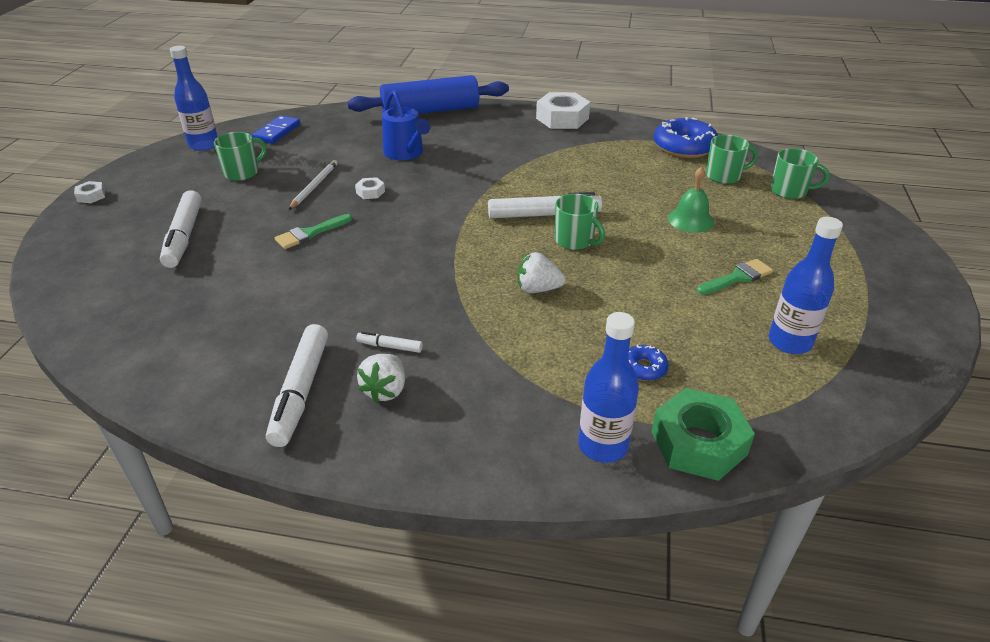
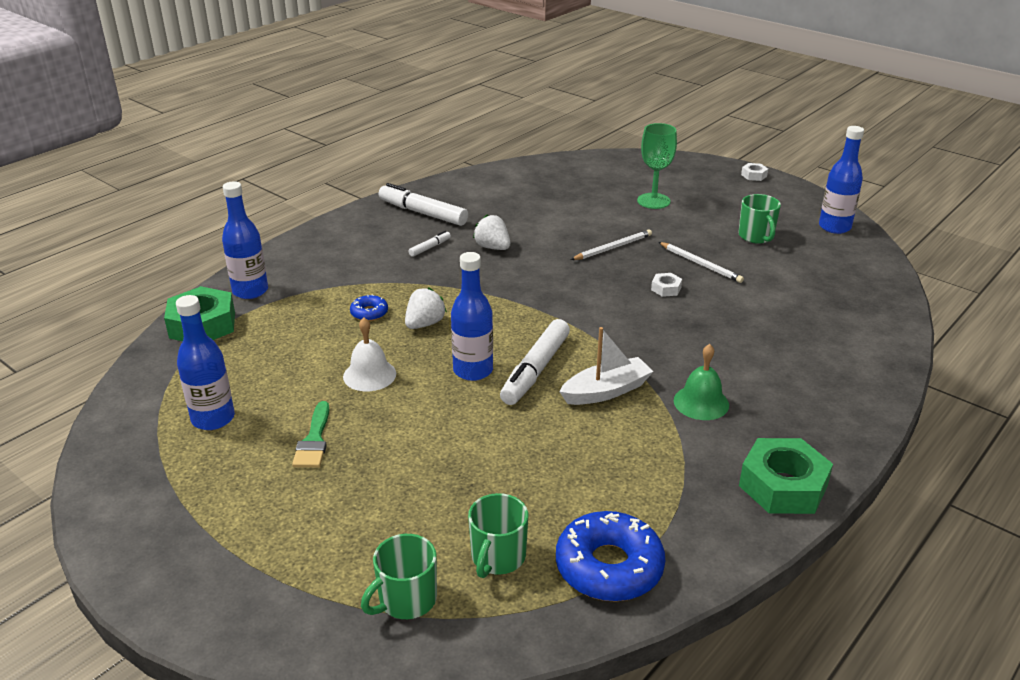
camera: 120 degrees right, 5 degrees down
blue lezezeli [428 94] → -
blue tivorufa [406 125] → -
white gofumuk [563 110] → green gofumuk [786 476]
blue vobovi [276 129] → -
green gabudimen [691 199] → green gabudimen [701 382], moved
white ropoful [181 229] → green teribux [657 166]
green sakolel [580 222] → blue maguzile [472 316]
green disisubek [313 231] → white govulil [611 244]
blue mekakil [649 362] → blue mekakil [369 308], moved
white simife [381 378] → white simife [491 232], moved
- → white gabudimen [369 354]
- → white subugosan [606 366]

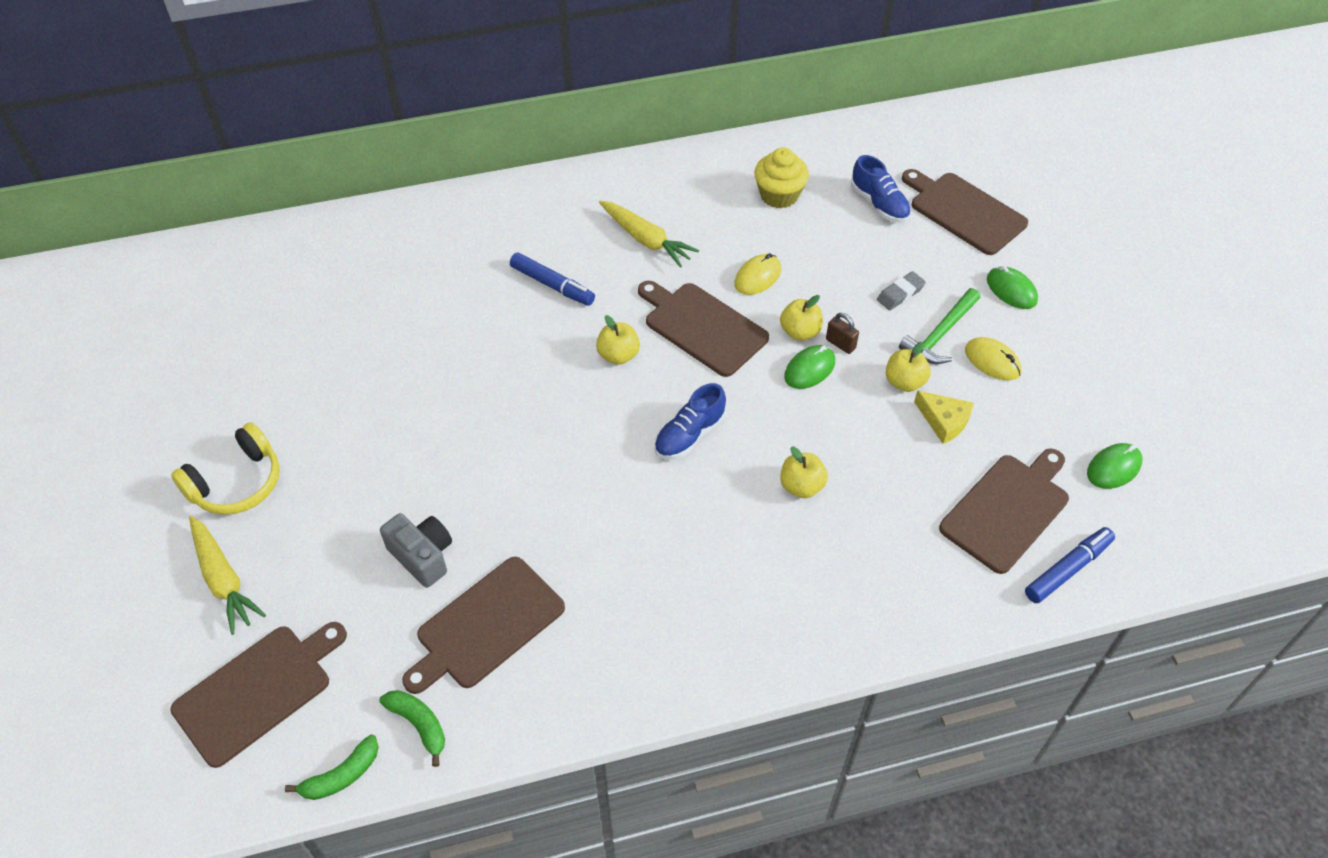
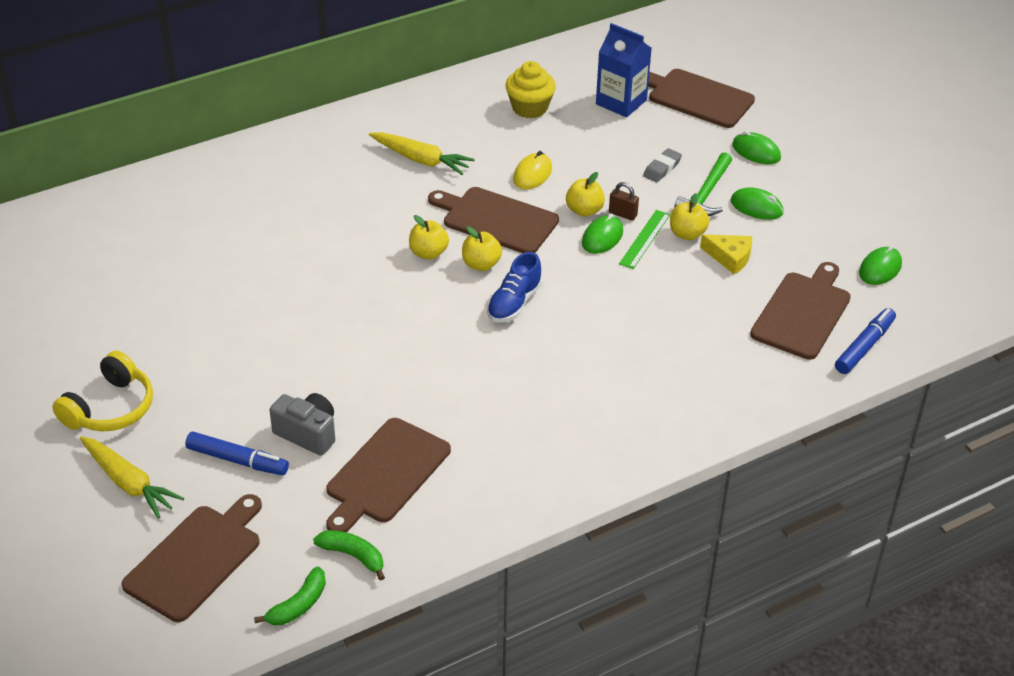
camera: 15 degrees left, 10 degrees down
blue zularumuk [881 189] → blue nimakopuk [624 70]
blue ropoful [552 279] → blue ropoful [237 454], moved
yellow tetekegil [993 358] → green tetekegil [757 203]
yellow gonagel [804 472] → yellow gonagel [482 248], moved
- → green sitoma [644 239]

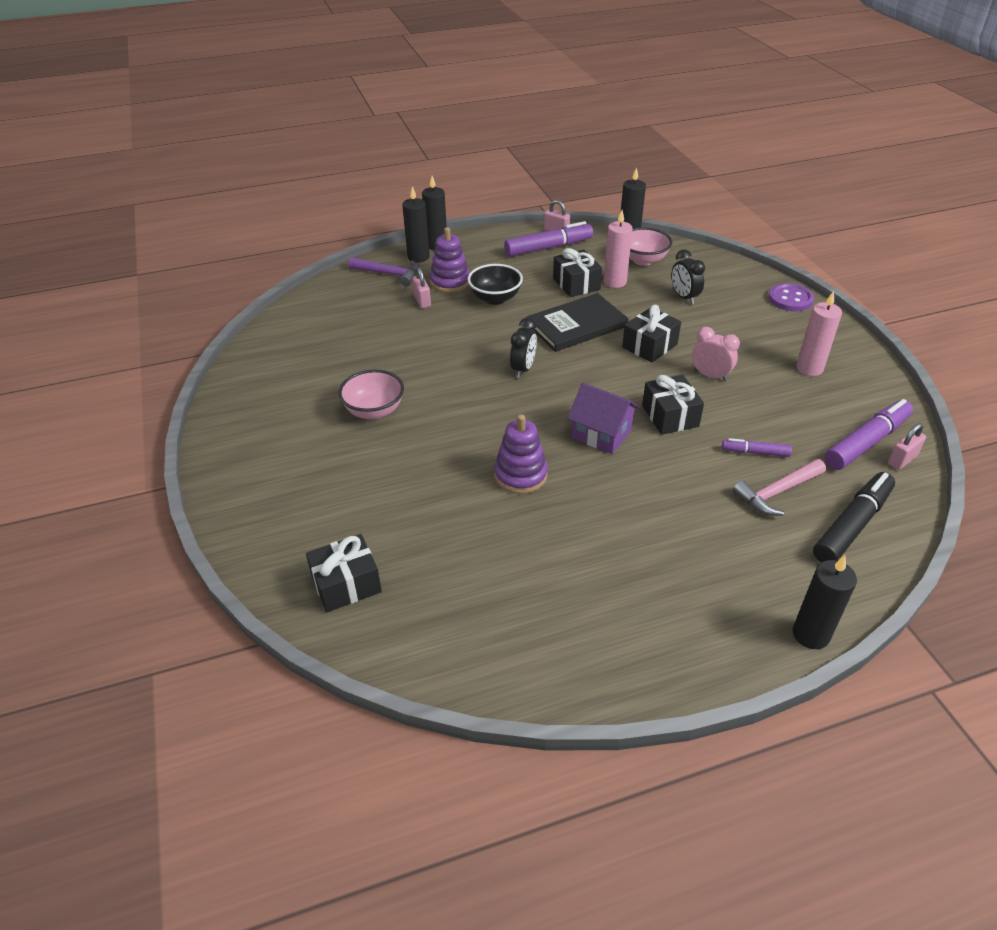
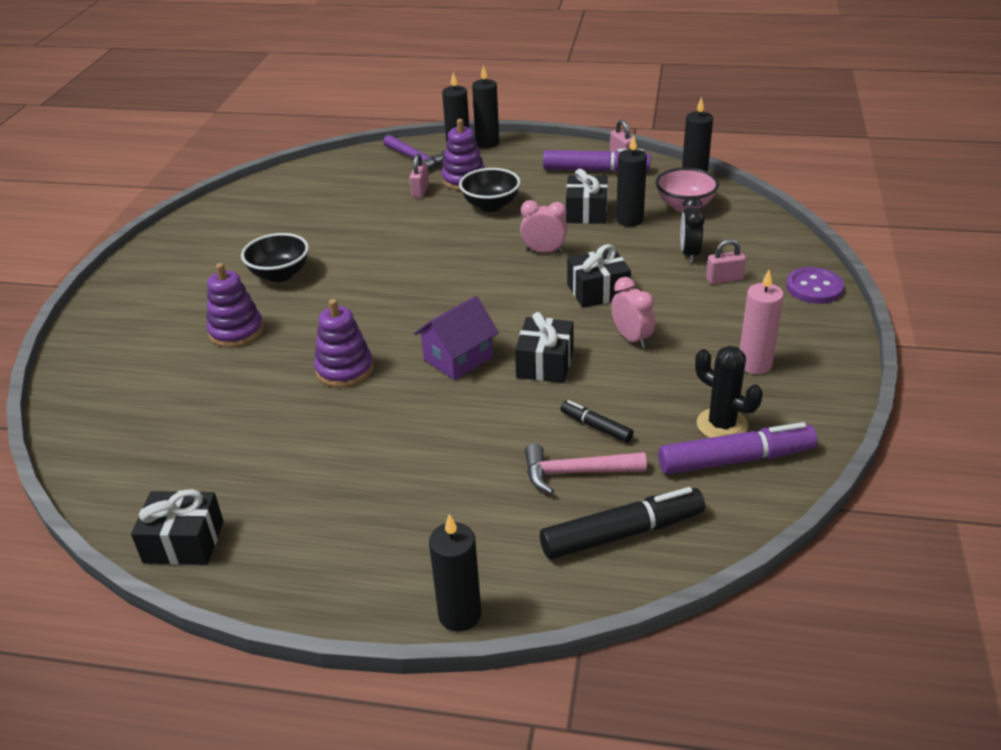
camera: 30 degrees right, 5 degrees down
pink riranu [618 249] → black riranu [631 181]
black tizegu [577 322] → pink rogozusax [544 226]
black rogozusax [523 347] → -
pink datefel [371 394] → black datefel [275 257]
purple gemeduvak [603 418] → purple gemeduvak [456 338], 75 degrees clockwise
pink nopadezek [907 446] → pink nopadezek [726 261], moved
purple ropoful [757 447] → black ropoful [597 421]
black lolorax [344 573] → black lolorax [177 527], moved
- → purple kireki [235 305]
- → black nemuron [729 392]

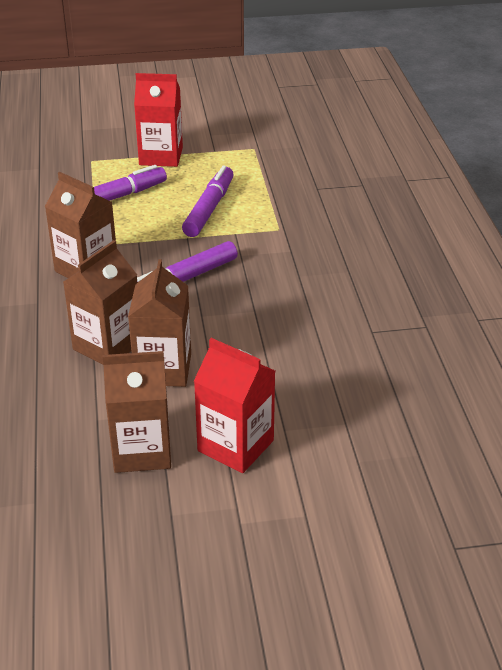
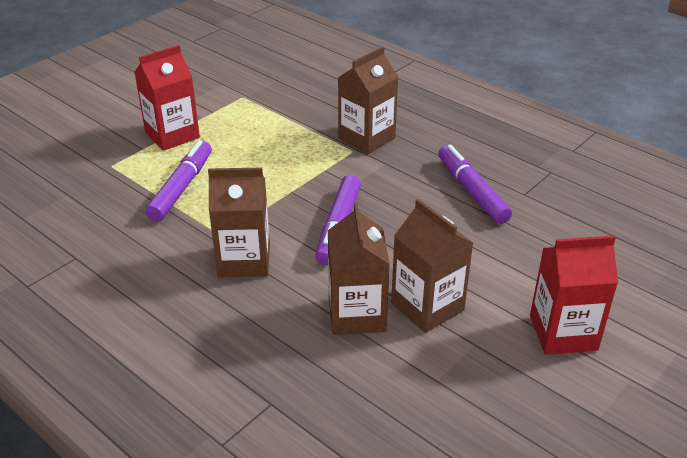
camera: 40 degrees left, 0 degrees up
purple ropoful [208 201] → purple ropoful [475 184], moved
brown nimakopuk [137 412] → brown nimakopuk [368 100], moved

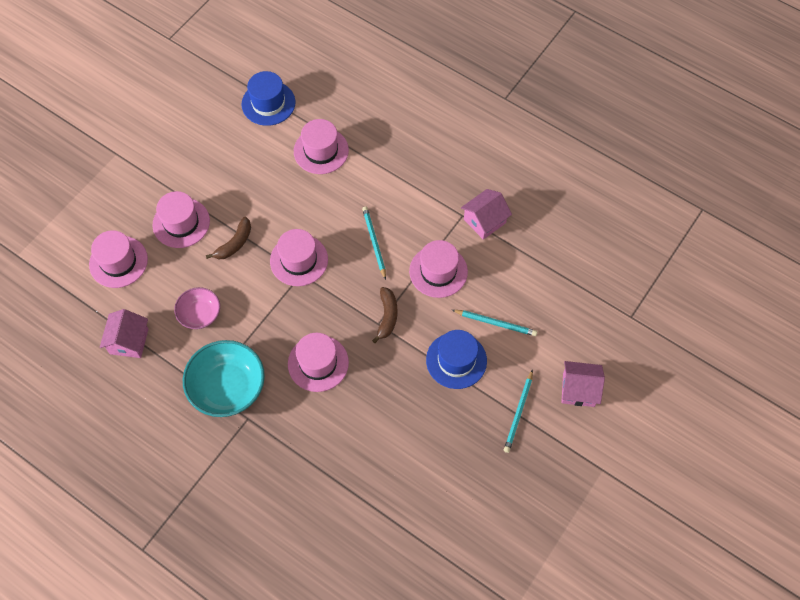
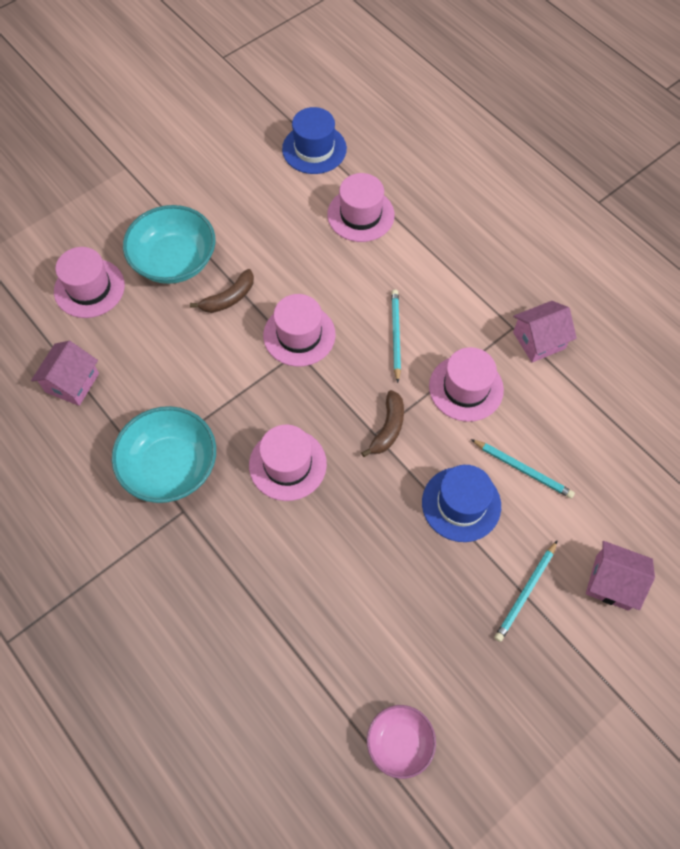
camera: 15 degrees right, 0 degrees up
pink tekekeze [181 219] → turquoise datefel [169 244]
pink datefel [197 308] → pink datefel [401 742], moved

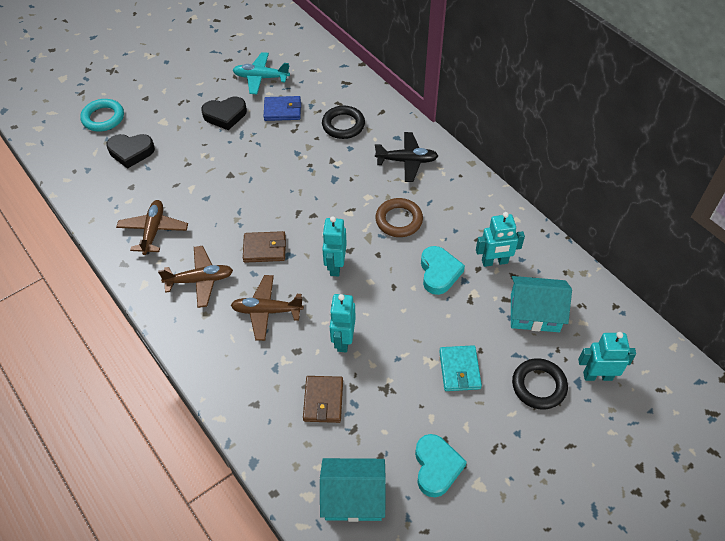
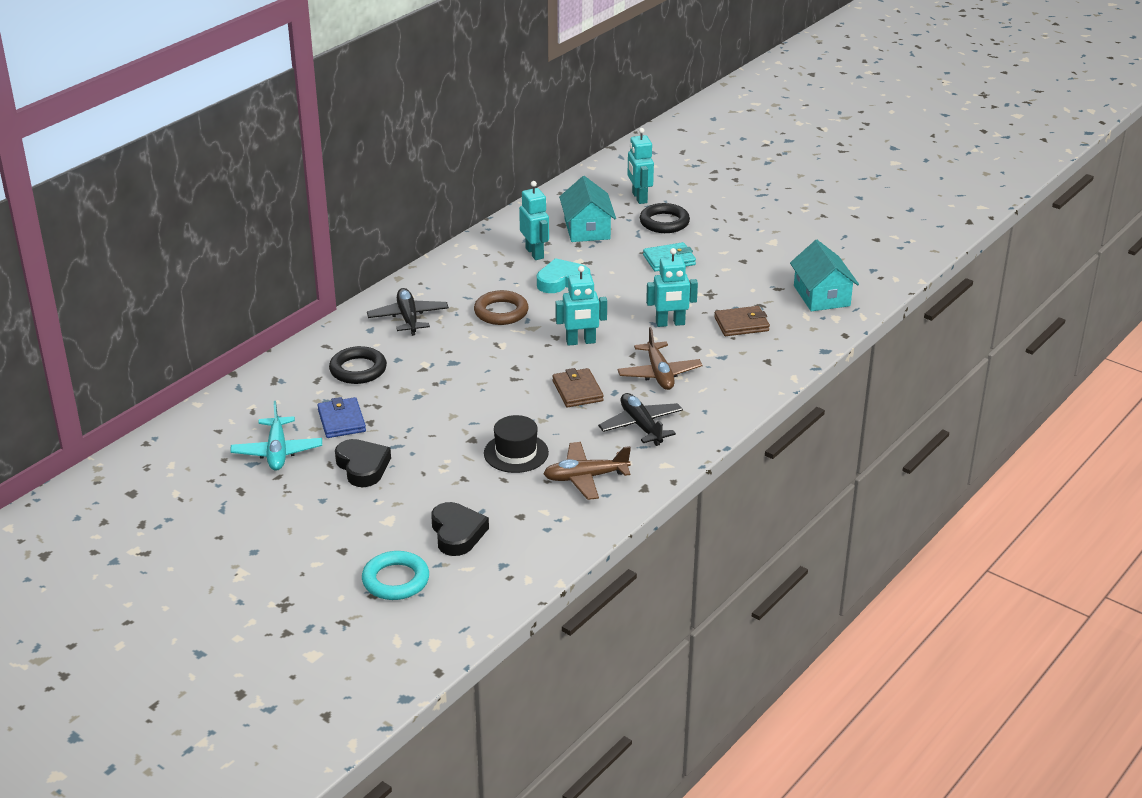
camera: 105 degrees left, 20 degrees down
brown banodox [195 277] → black banodox [640 419]
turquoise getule [441 465] → -
- → black tekekeze [516 444]

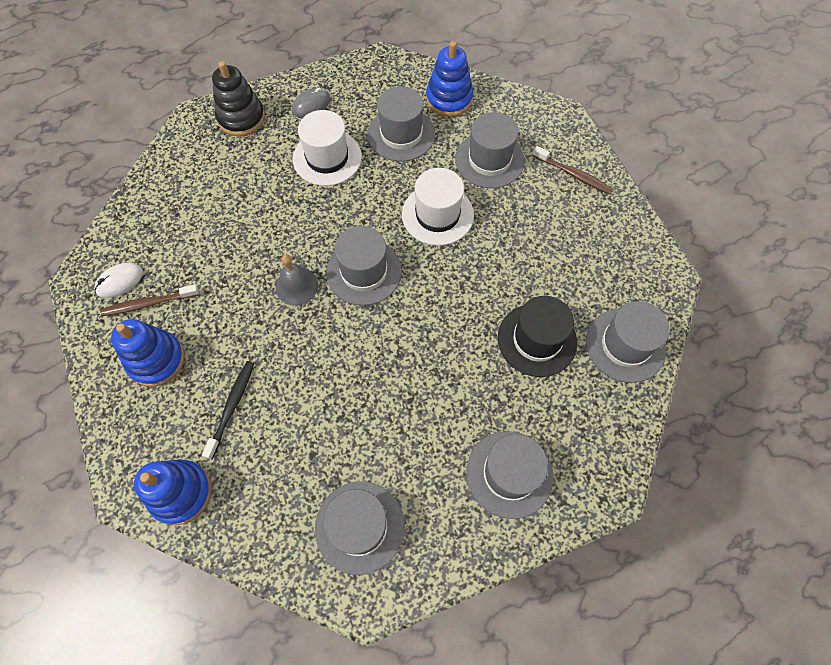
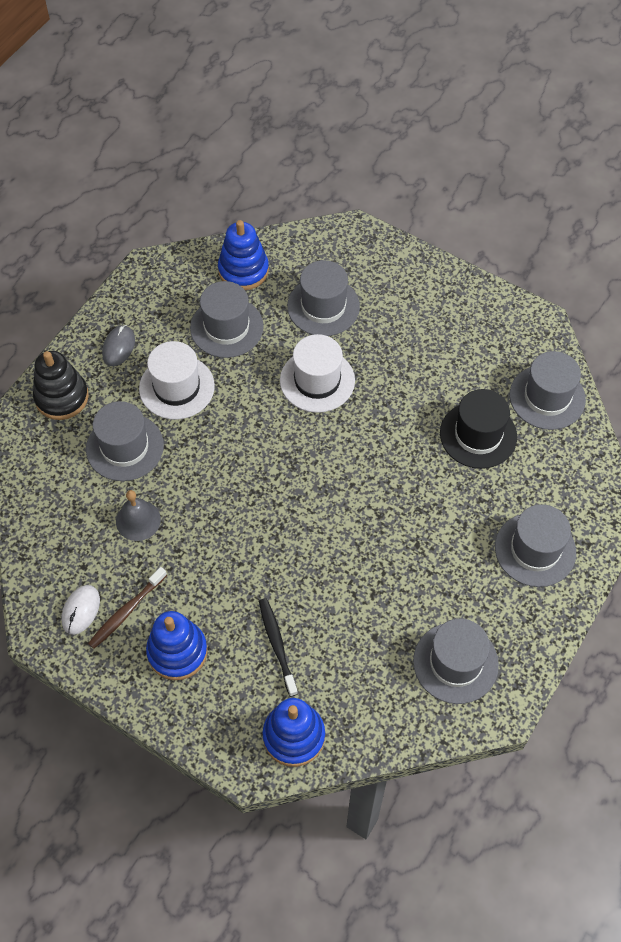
camera: 35 degrees left, 5 degrees down
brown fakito [573 170] → -
grey tekekeze [364 266] → grey tekekeze [125 441], moved
grey gabudimen [296 280] → grey gabudimen [138 515], moved

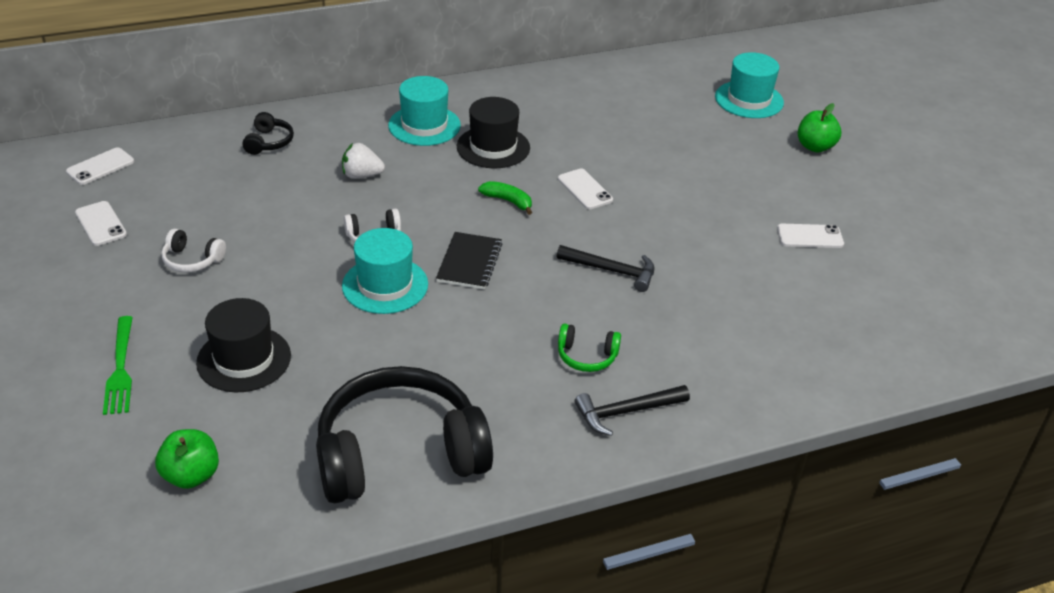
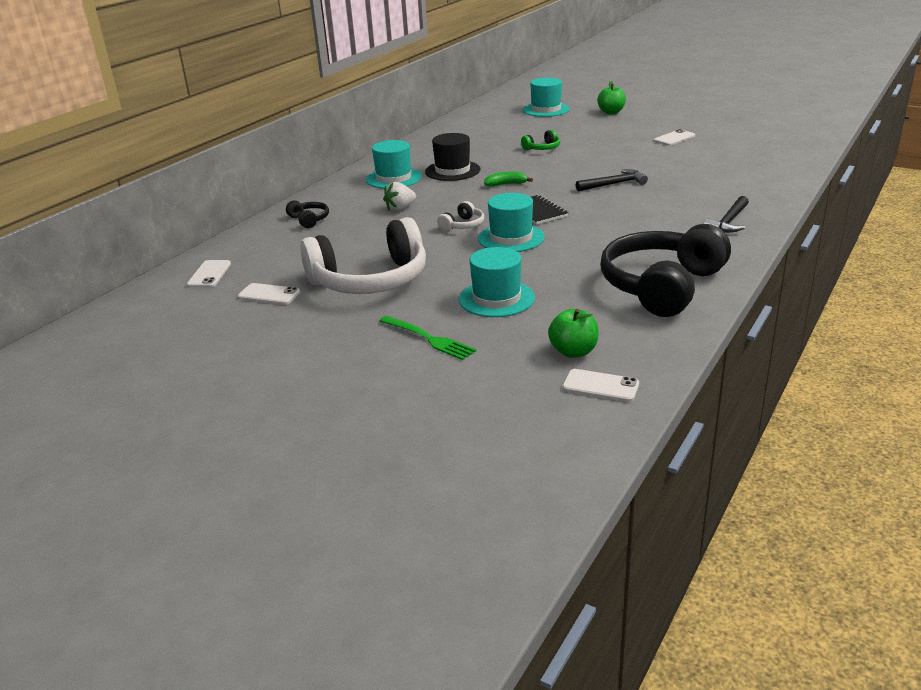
camera: 35 degrees left, 10 degrees down
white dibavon [585 189] → white dibavon [600 385], moved
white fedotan [193 250] → white fedotan [363 255], x2.42
black tekekeze [243 345] → turquoise tekekeze [497 282]
green fedotan [589 348] → green fedotan [540 140], moved

